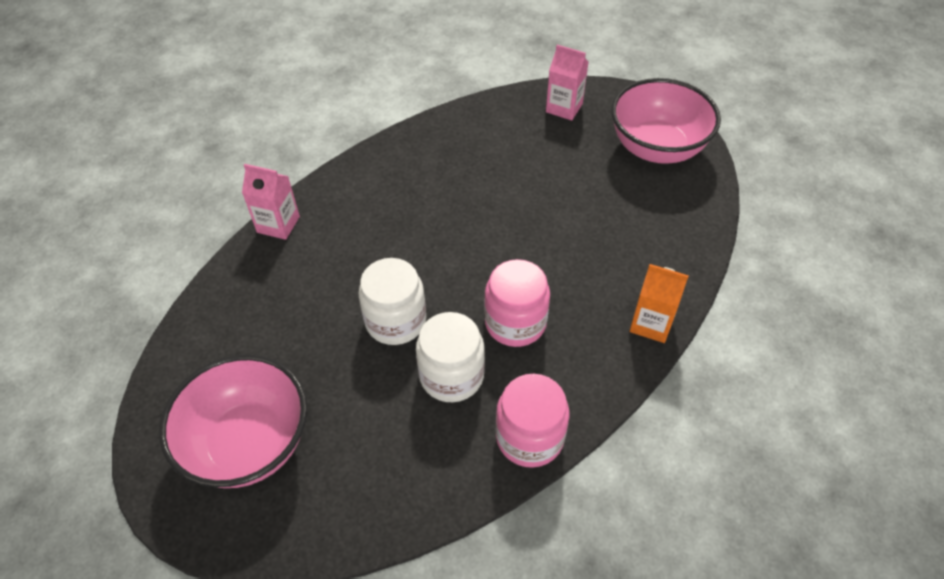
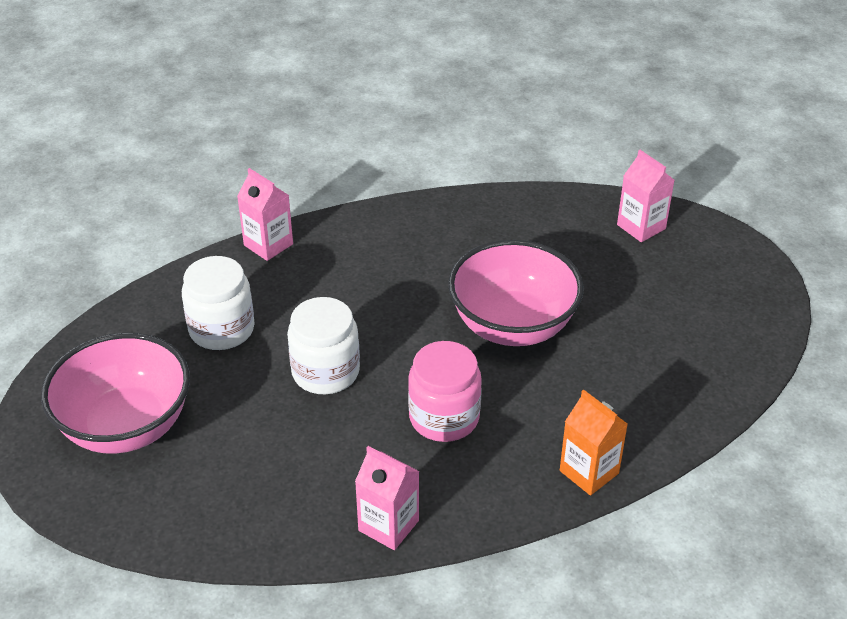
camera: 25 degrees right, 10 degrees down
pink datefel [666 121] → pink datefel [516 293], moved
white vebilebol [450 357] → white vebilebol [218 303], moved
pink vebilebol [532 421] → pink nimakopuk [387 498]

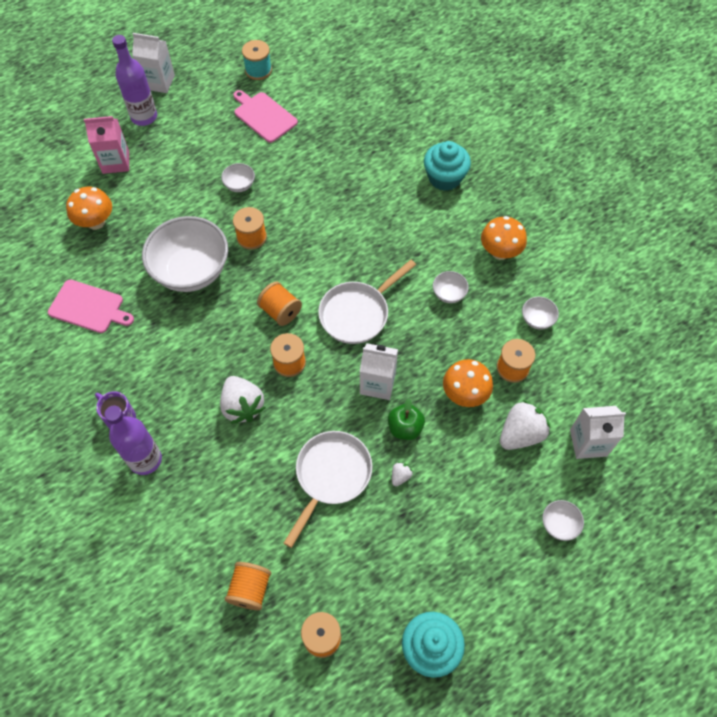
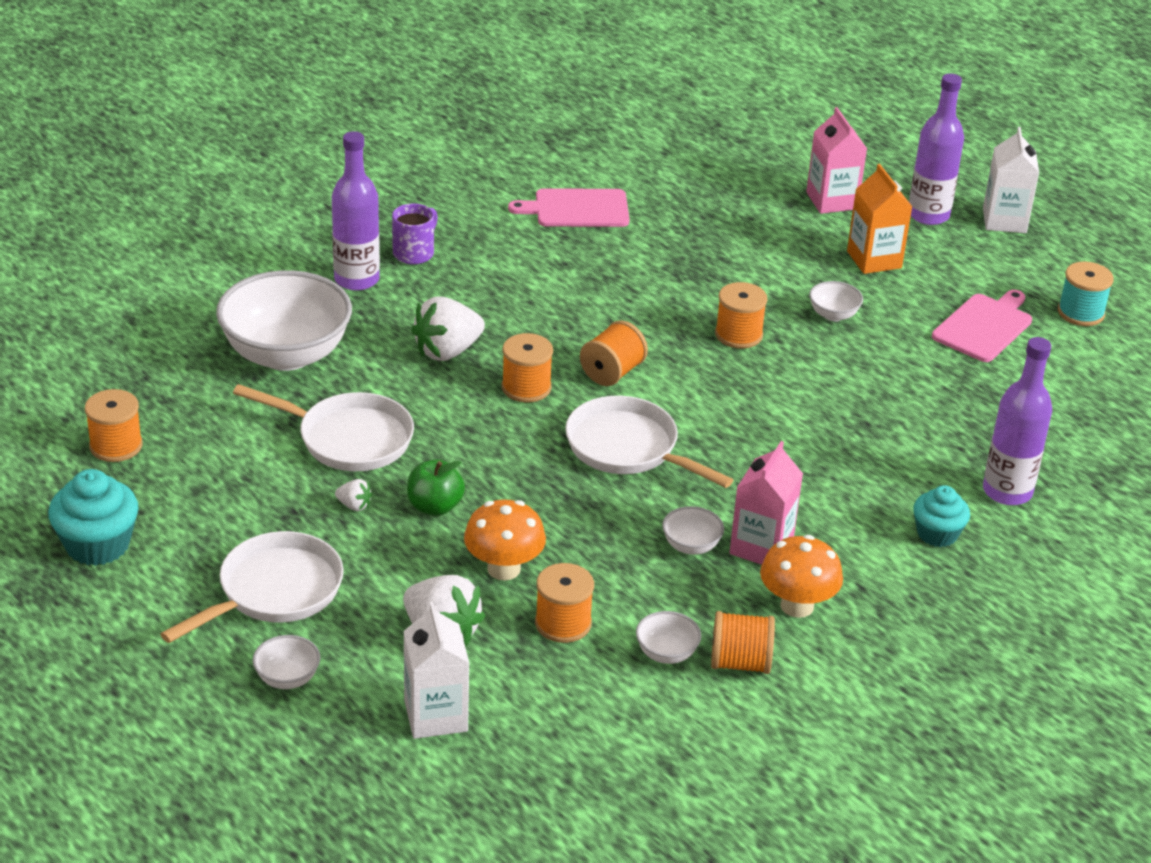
camera: 80 degrees right, 25 degrees down
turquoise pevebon [447 166] → turquoise pevebon [941 516], x0.66
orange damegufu [89 208] → -
white datefel [185 254] → white datefel [284 320], moved
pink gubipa [91 306] → pink gubipa [569 207], 75 degrees clockwise
white nimakopuk [379 371] → -
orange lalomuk [248 586] → orange lalomuk [743 642], moved
- → orange nimakopuk [879 219]
- → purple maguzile [1017 421]
- → pink nimakopuk [766 503]
- → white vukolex [252 587]

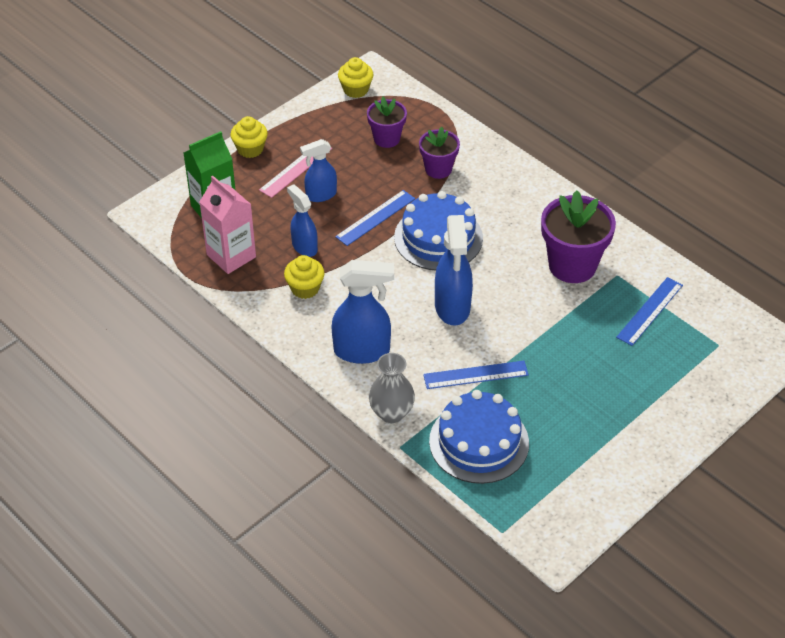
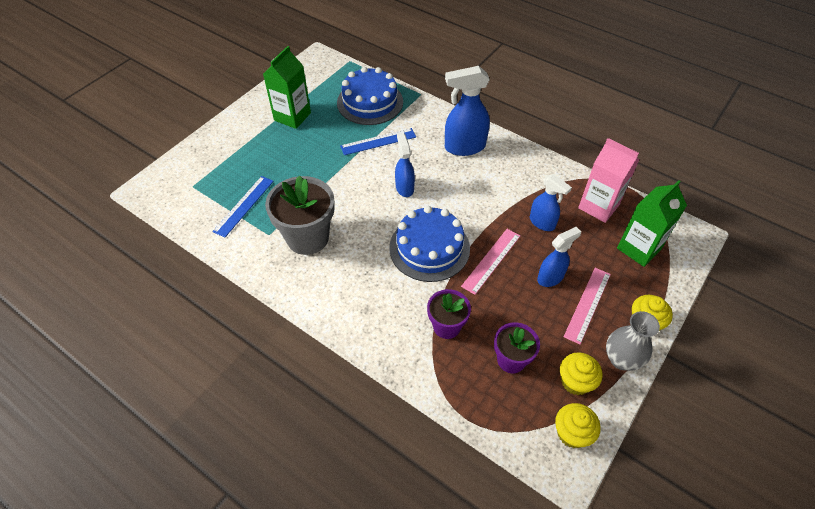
camera: 170 degrees right, 5 degrees up
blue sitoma [375 218] → pink sitoma [490 262]
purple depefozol [578 236] → grey depefozol [300 215]
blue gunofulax [454 270] → blue gunofulax [405 165], x0.62
yellow pevebon [304 277] → yellow pevebon [581 373], moved
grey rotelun [392 388] → grey rotelun [633 341], moved
- → green nimakopuk [287 87]

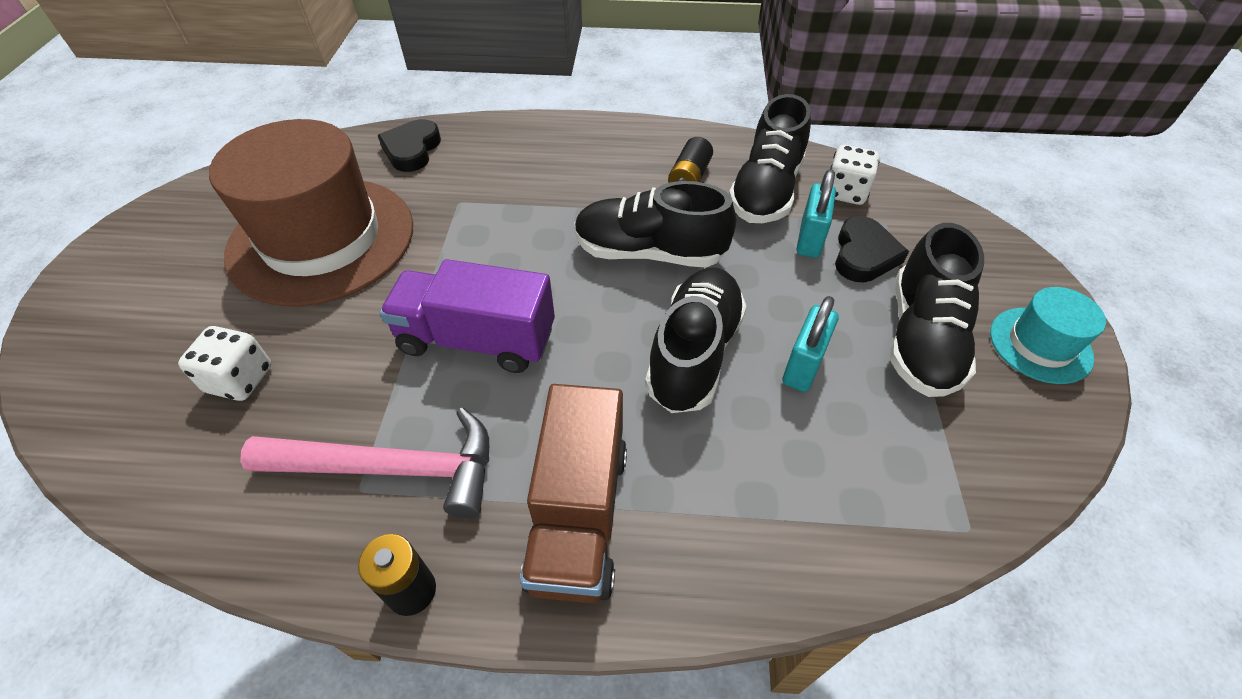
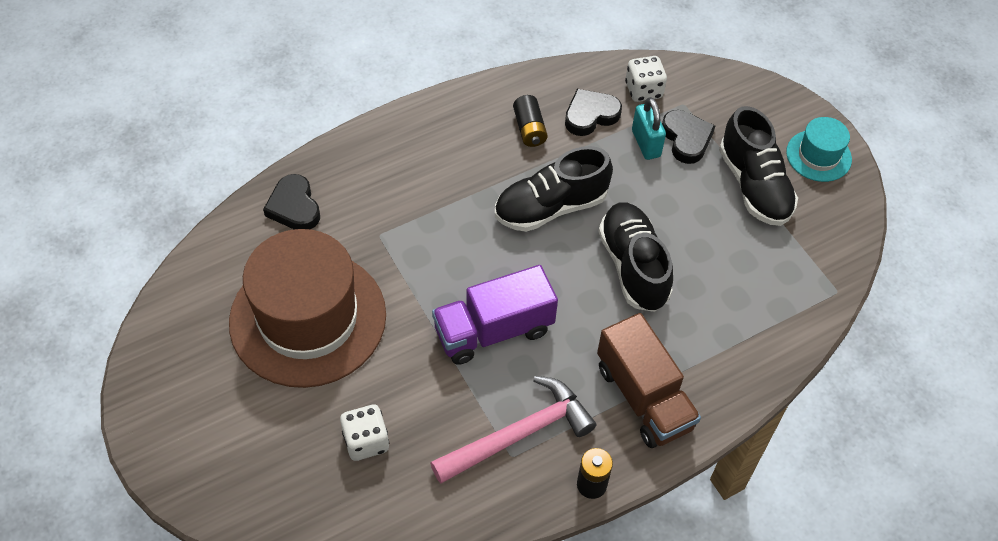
camera: 35 degrees left, 5 degrees up
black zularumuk [770 158] → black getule [593 112]
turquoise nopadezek [811 344] → -

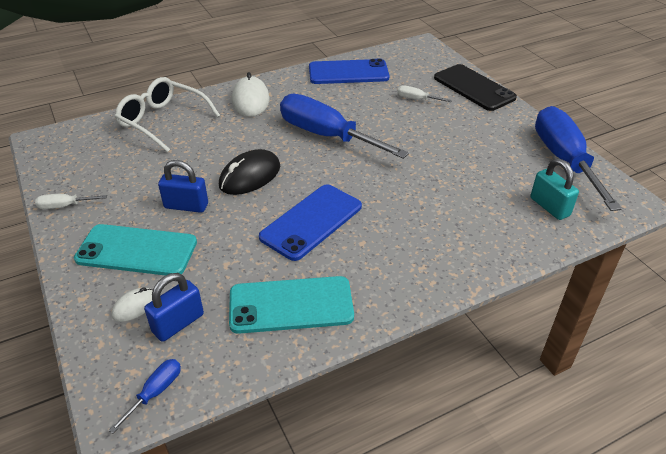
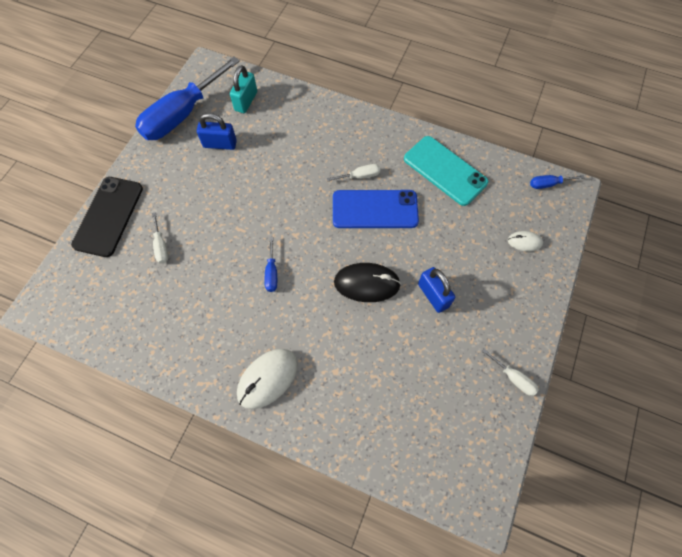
camera: 130 degrees left, 25 degrees up
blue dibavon [349 71] → -
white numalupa [167 114] → -
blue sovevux [344 126] → blue sovevux [271 264], x0.40
turquoise dibavon [135 250] → -
blue nopadezek [174 307] → blue nopadezek [217 131], moved
- → white sovevux [353 173]

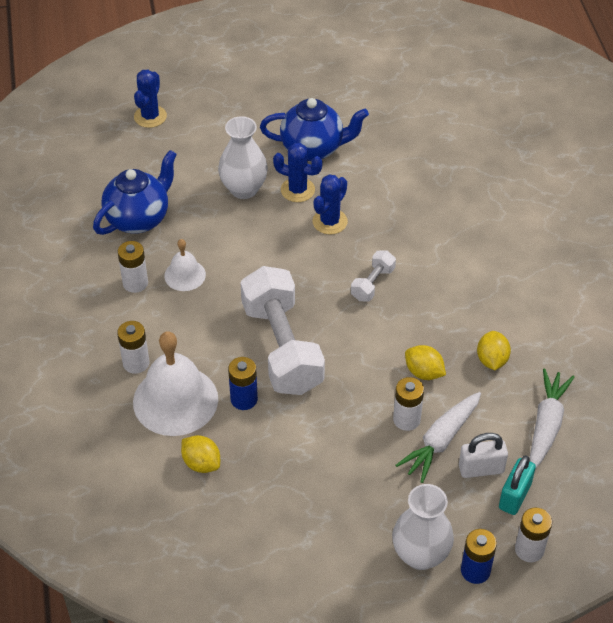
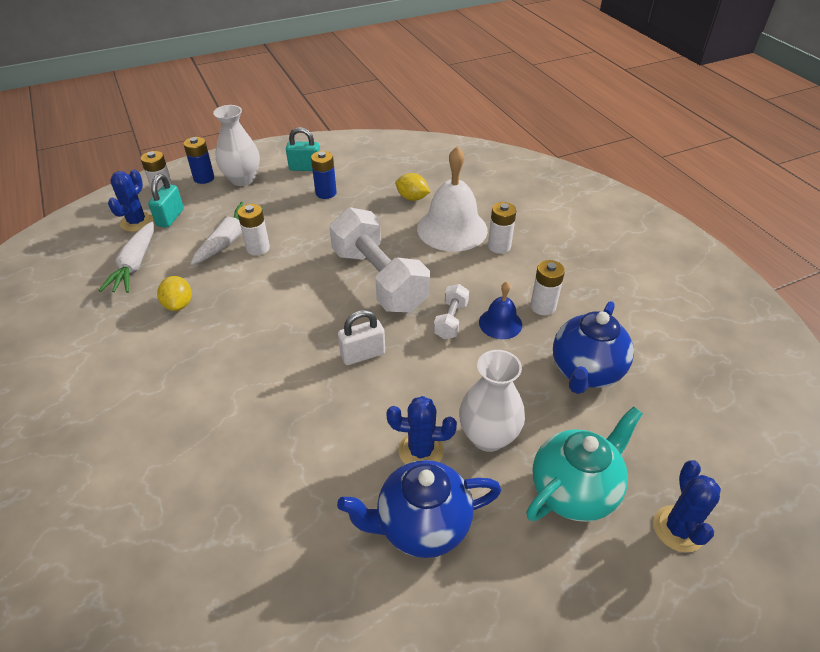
camera: 165 degrees right, 5 degrees down
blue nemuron [330 204] → blue nemuron [130 200], moved
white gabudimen [185 265] → blue gabudimen [500 310]
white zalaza [373 276] → white zalaza [451 311], moved
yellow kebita [425 362] → -
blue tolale [243 383] → blue tolale [324 175], moved
white nopadezek [483 455] → white nopadezek [361 337], moved
- → turquoise nopadezek [303 149]
- → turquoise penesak [584 464]

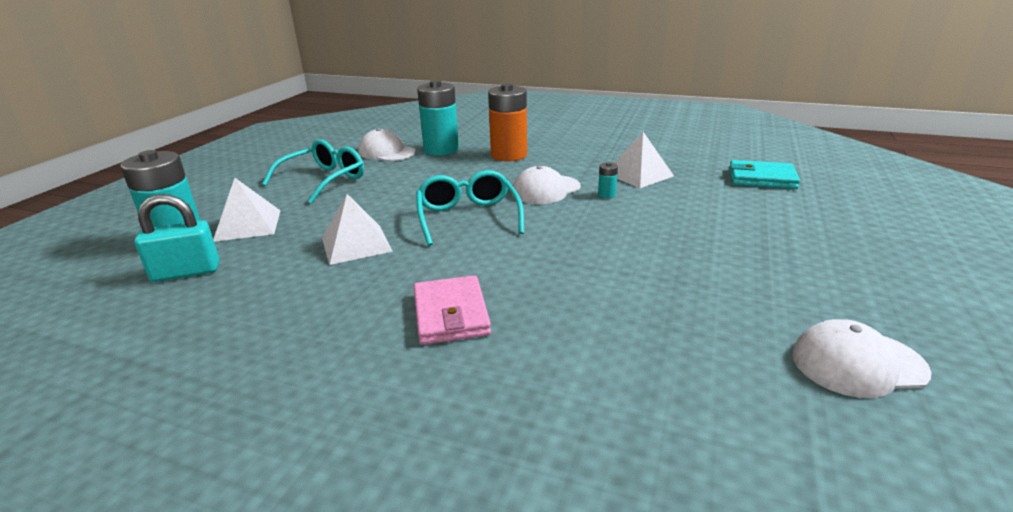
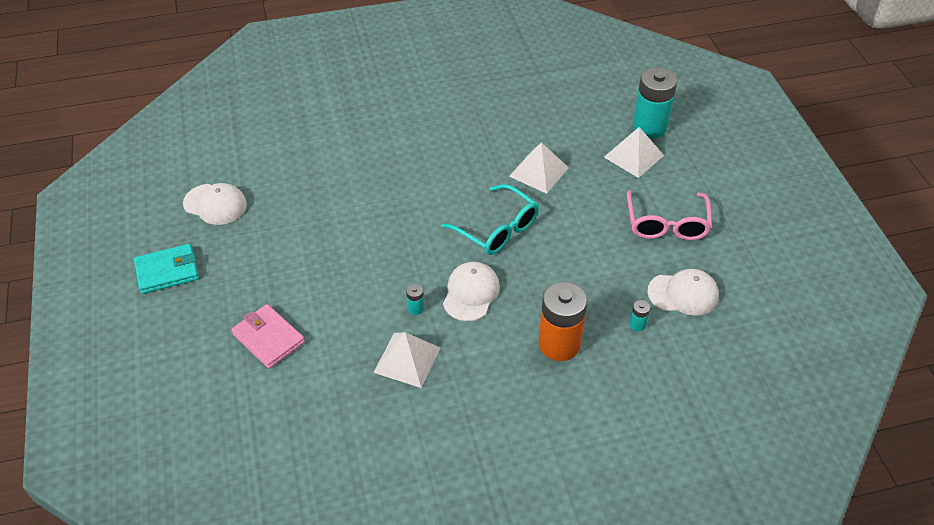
camera: 145 degrees right, 20 degrees up
turquoise tolale [438 118] → turquoise tolale [639 315], x0.41
turquoise numalupa [313 171] → pink numalupa [669 215]
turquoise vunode [764 174] → turquoise vunode [166 269], moved
turquoise nopadezek [176 238] → -
pink vunode [452 310] → pink vunode [268 336], moved
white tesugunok [861 358] → white tesugunok [215 204], 60 degrees clockwise

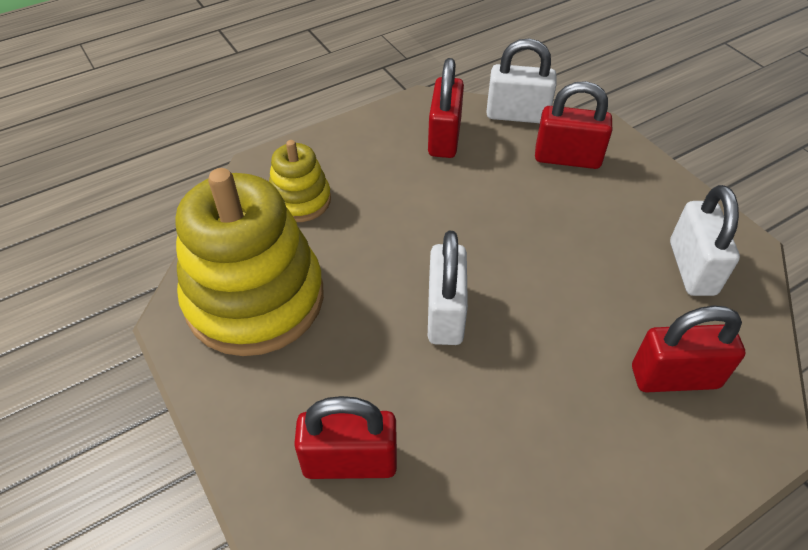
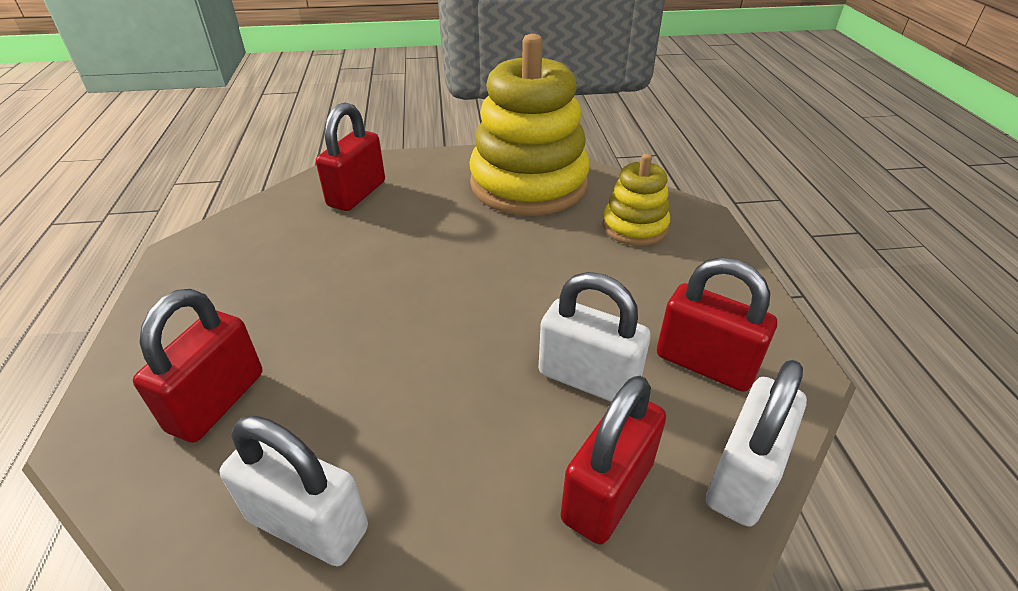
camera: 115 degrees right, 10 degrees down
white nopadezek [448 288] → white nopadezek [595 337], moved

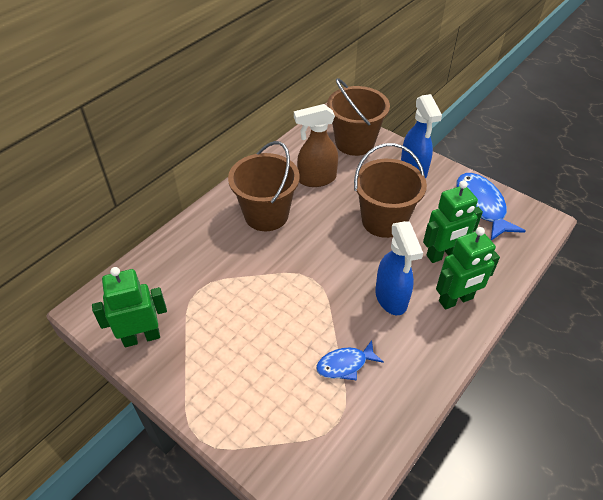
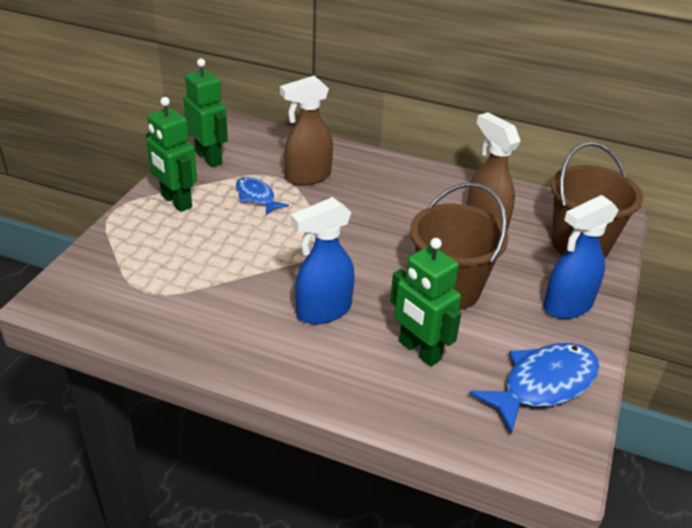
camera: 70 degrees right, 10 degrees down
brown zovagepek [264 186] → -
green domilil [468 268] → green domilil [171 154], moved
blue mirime [350 360] → blue mirime [262 196], moved
- → brown gunofulax [306 131]

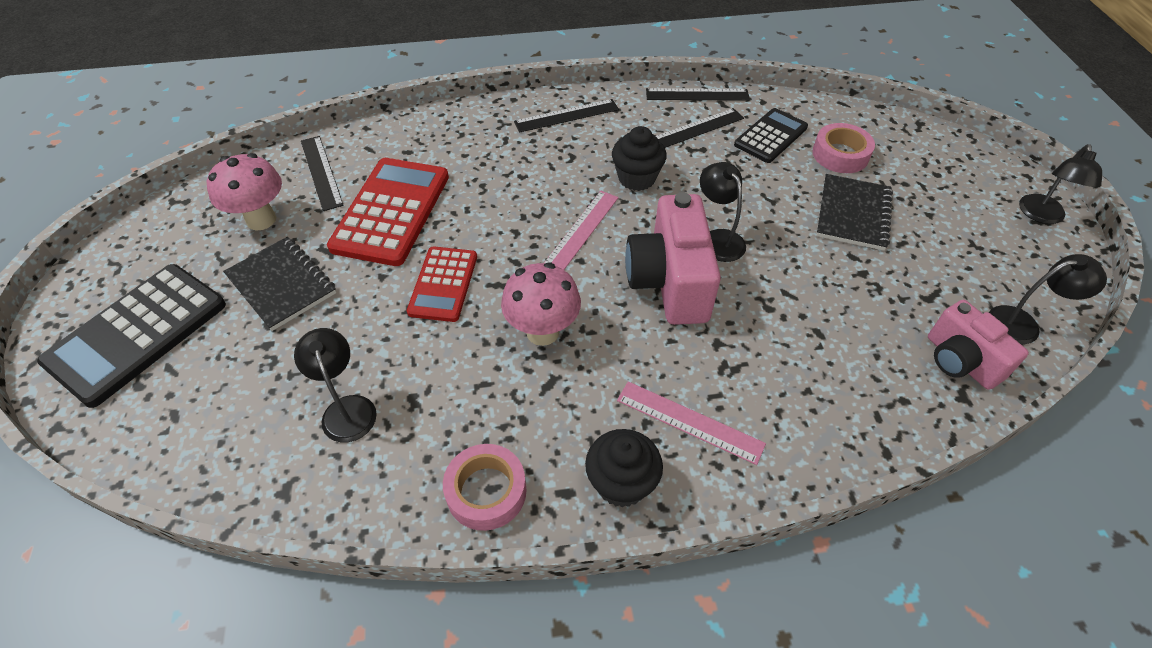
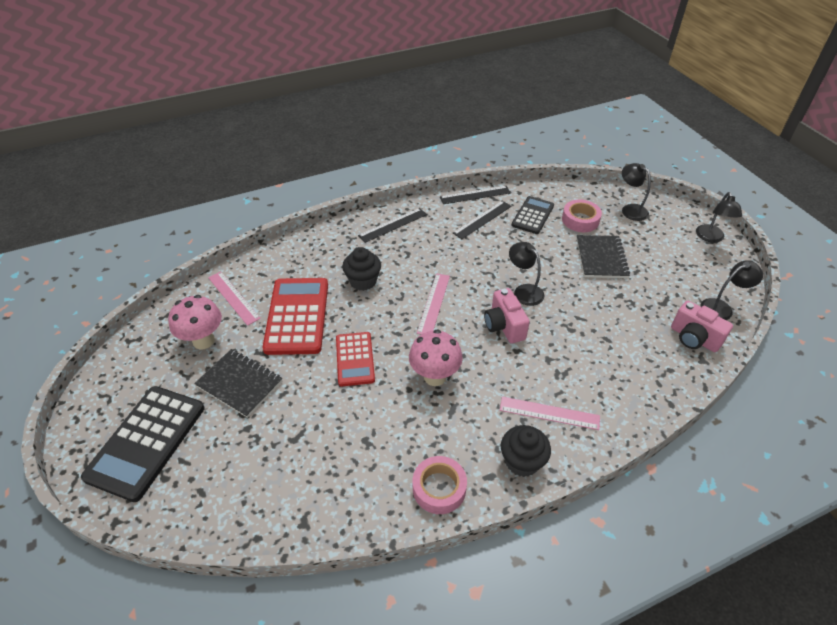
camera: 15 degrees left, 5 degrees down
black pevebon [639 158] → black pevebon [361 269], moved
black sitoma [322 173] → pink sitoma [234 299]
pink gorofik [673 258] → pink gorofik [507 315], x0.64
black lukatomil [335 385] → black lukatomil [636 192], moved

